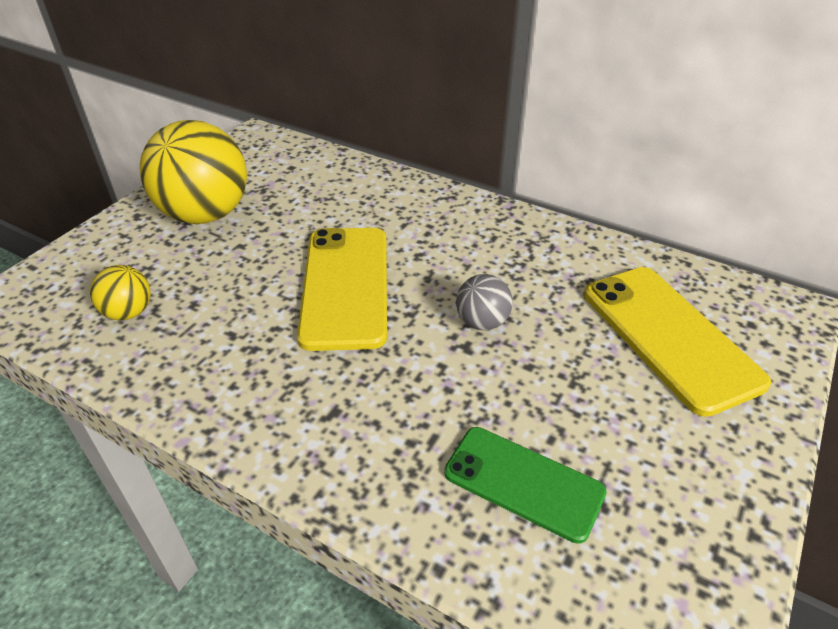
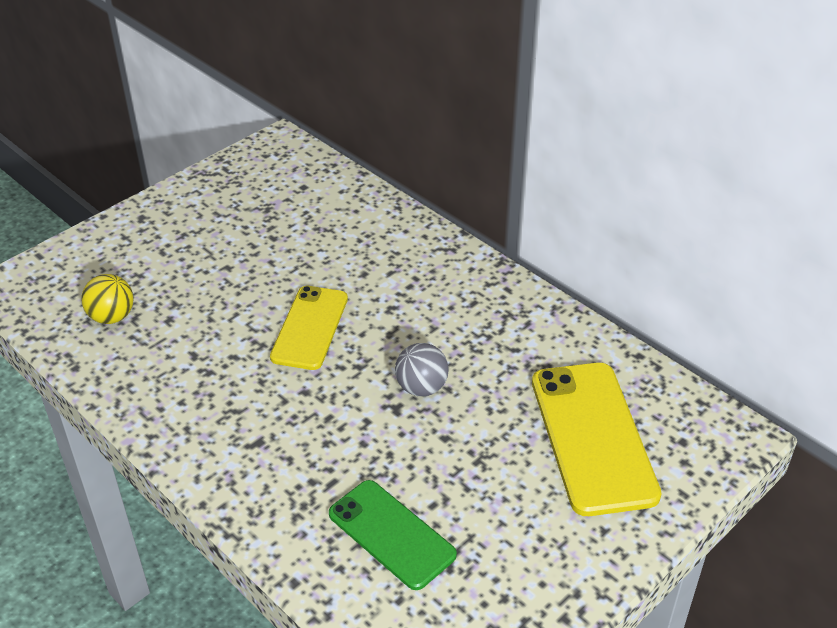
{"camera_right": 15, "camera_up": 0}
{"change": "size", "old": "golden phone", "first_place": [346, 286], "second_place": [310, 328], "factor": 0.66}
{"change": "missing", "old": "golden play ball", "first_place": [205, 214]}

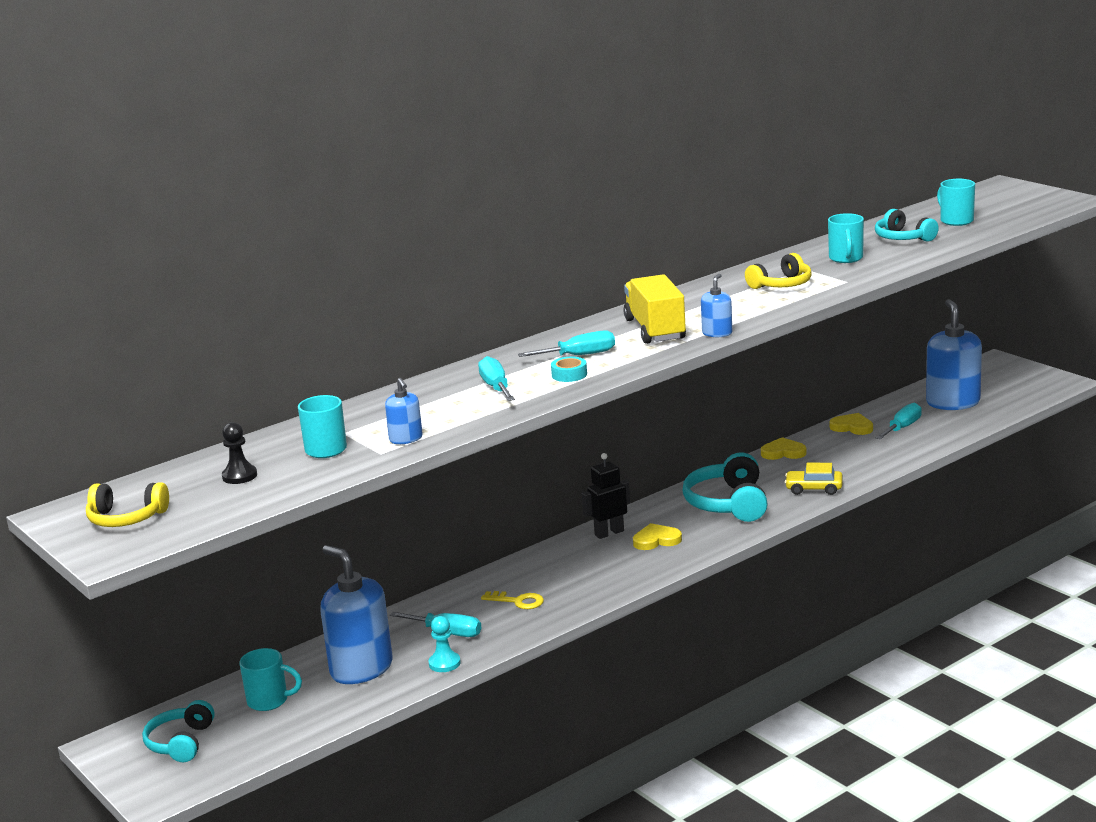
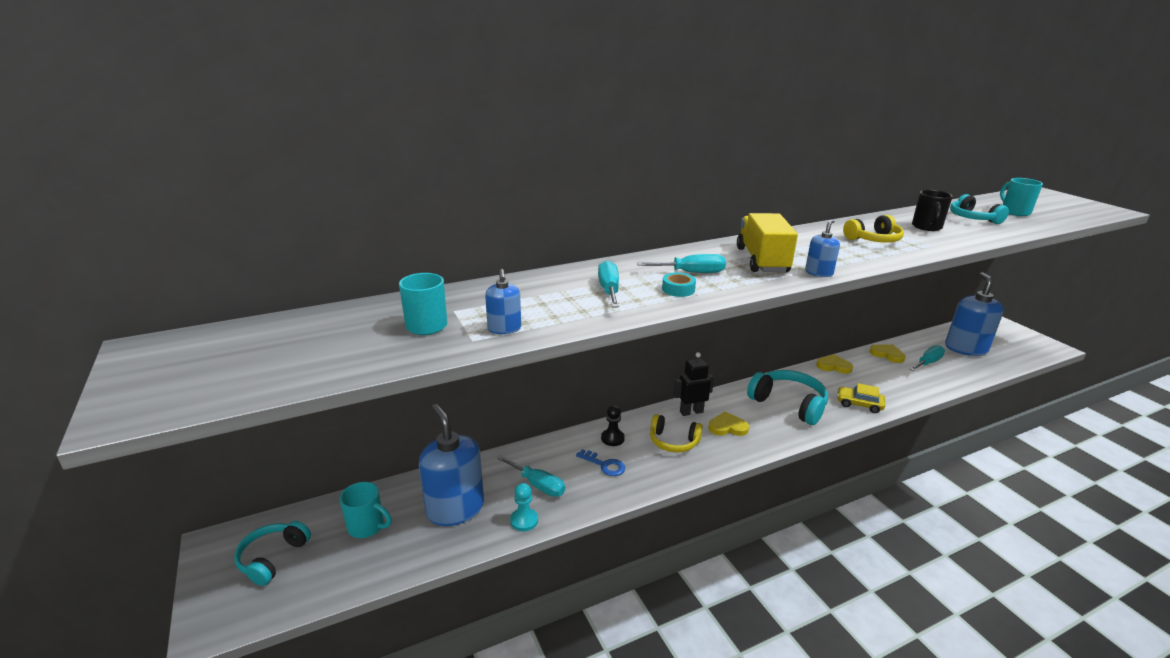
{"camera_right": 10, "camera_up": 5}
{"change": "colour", "old": "golden door key", "new": "blue door key", "first_place": [518, 601], "second_place": [604, 465]}
{"change": "relocated", "old": "ebony game pawn", "first_place": [239, 476], "second_place": [612, 438]}
{"change": "relocated", "old": "golden over-ear headphones", "first_place": [126, 518], "second_place": [673, 442]}
{"change": "spun", "old": "turquoise over-ear headphones", "first_place": [728, 503], "second_place": [789, 404], "degrees": 120}
{"change": "colour", "old": "turquoise mug", "new": "ebony mug", "first_place": [846, 258], "second_place": [927, 227]}

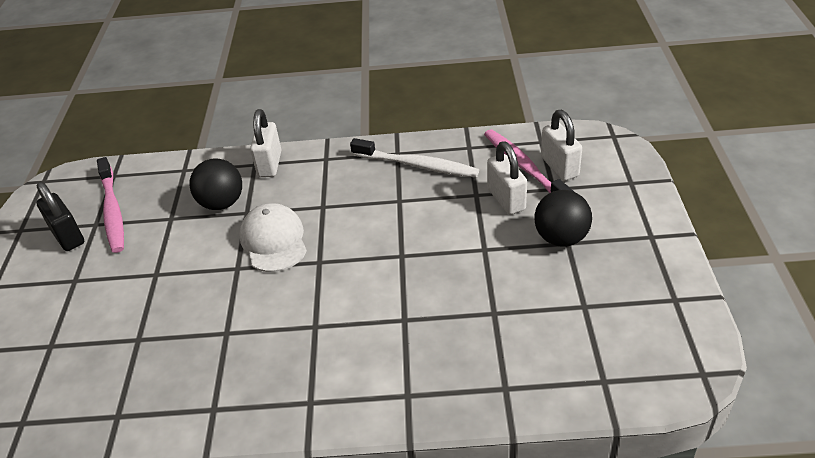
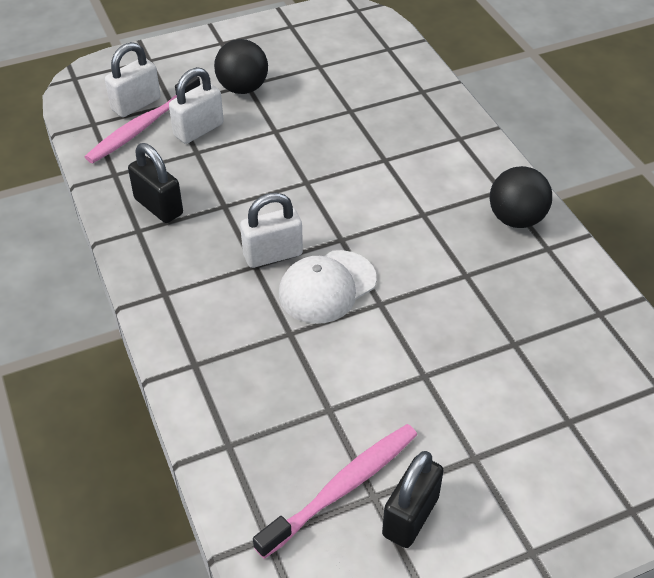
{"camera_right": -115, "camera_up": 5}
{"change": "exchanged", "old": "snow-white dental brush", "new": "ebony padlock", "first_place": [417, 165], "second_place": [158, 206]}
{"change": "relocated", "old": "snow-white padlock", "first_place": [270, 164], "second_place": [273, 254]}
{"change": "relocated", "old": "ebony play ball", "first_place": [222, 203], "second_place": [516, 219]}

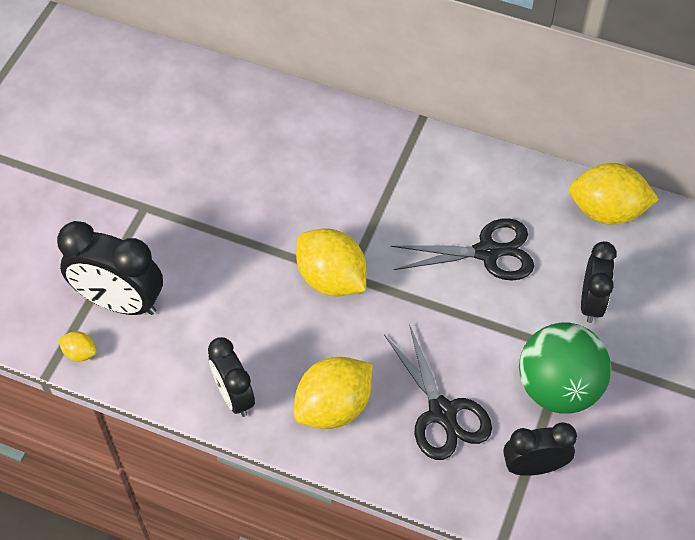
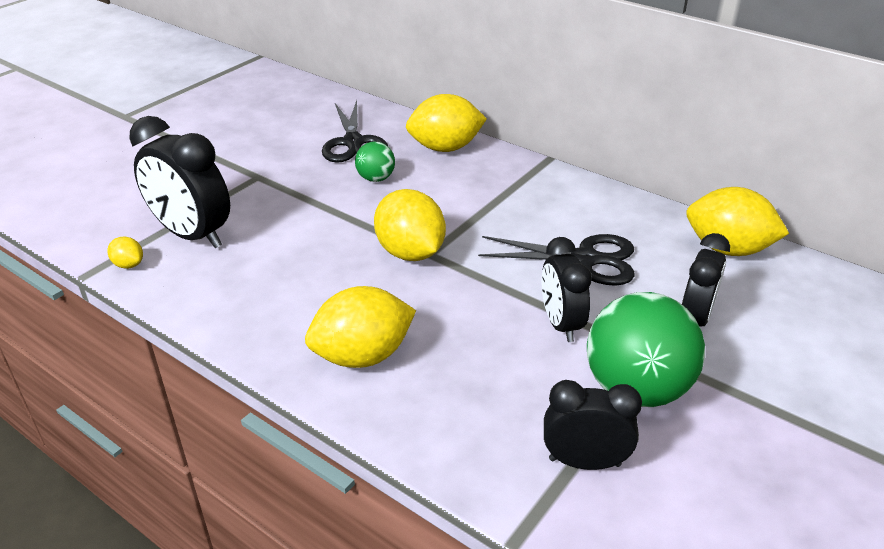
{"camera_right": 15, "camera_up": -20}
{"change": "relocated", "old": "ebony pair of scissors", "first_place": [442, 412], "second_place": [353, 142]}
{"change": "appeared", "new": "leaf-green play ball", "second_place": [376, 178]}
{"change": "appeared", "new": "golden toy lemon", "second_place": [445, 148]}
{"change": "relocated", "old": "ebony alarm clock", "first_place": [234, 396], "second_place": [560, 324]}

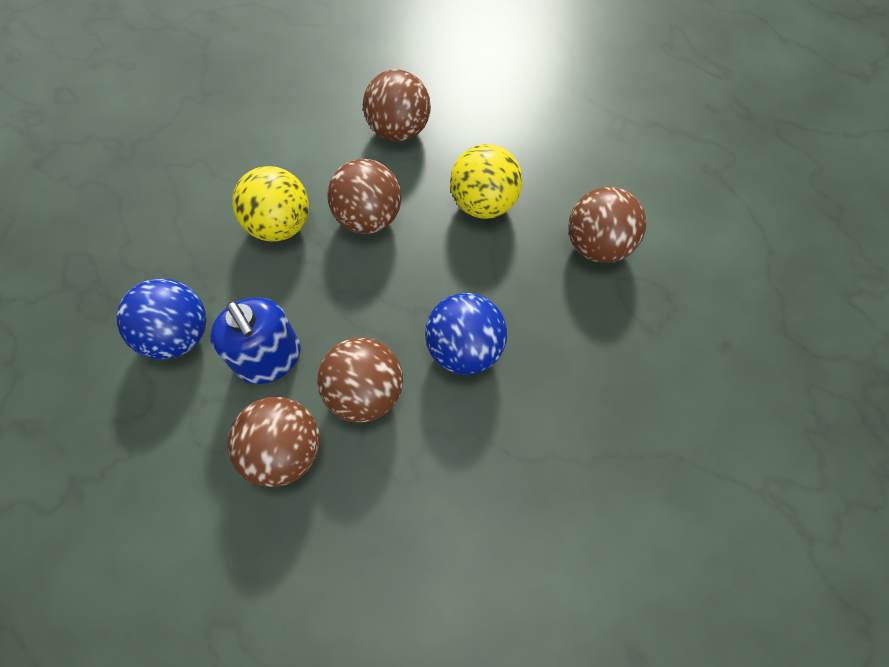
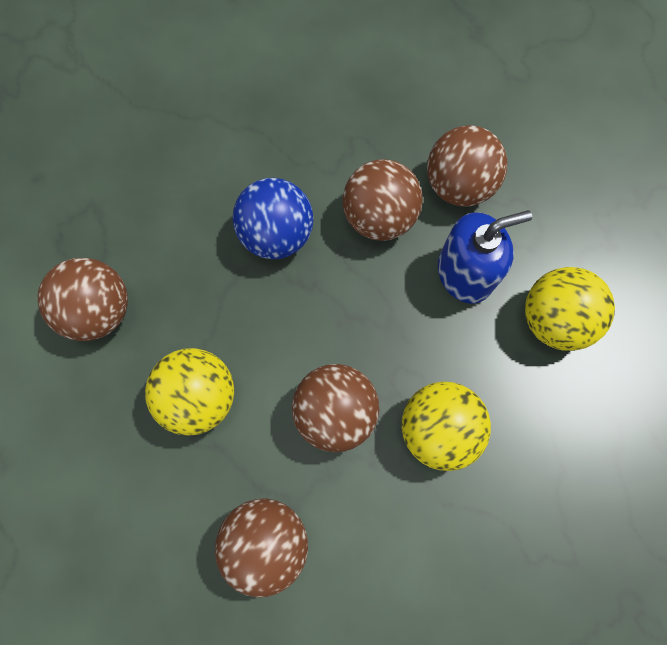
{"camera_right": -165, "camera_up": 10}
{"change": "spun", "old": "blue soap pump", "first_place": [269, 358], "second_place": [465, 273], "degrees": 90}
{"change": "colour", "old": "blue play ball", "new": "golden play ball", "first_place": [179, 335], "second_place": [553, 319]}

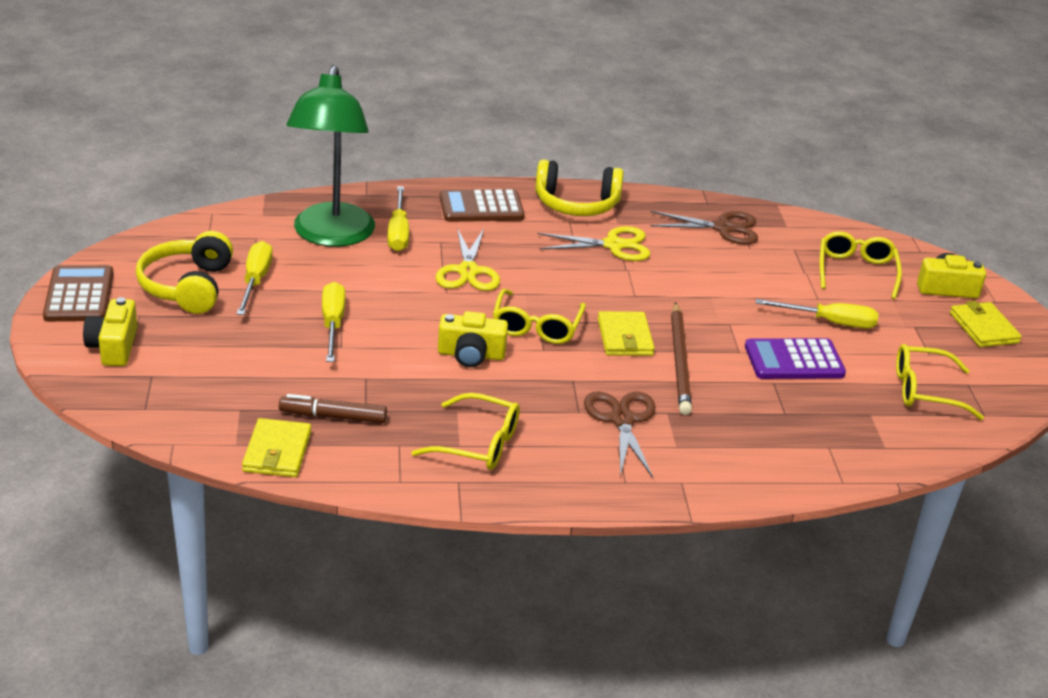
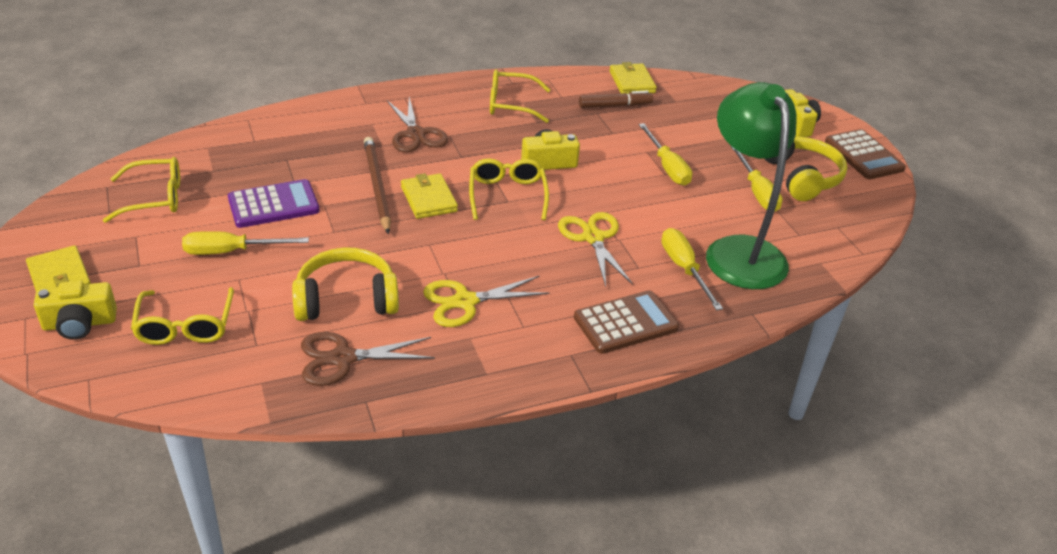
{"camera_right": 165, "camera_up": 5}
{"change": "relocated", "old": "golden over-ear headphones", "first_place": [576, 204], "second_place": [346, 299]}

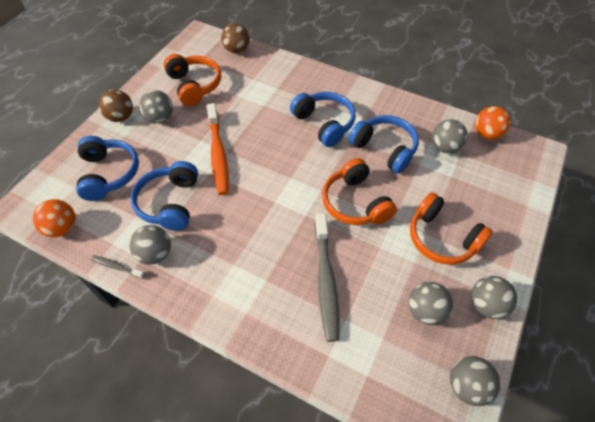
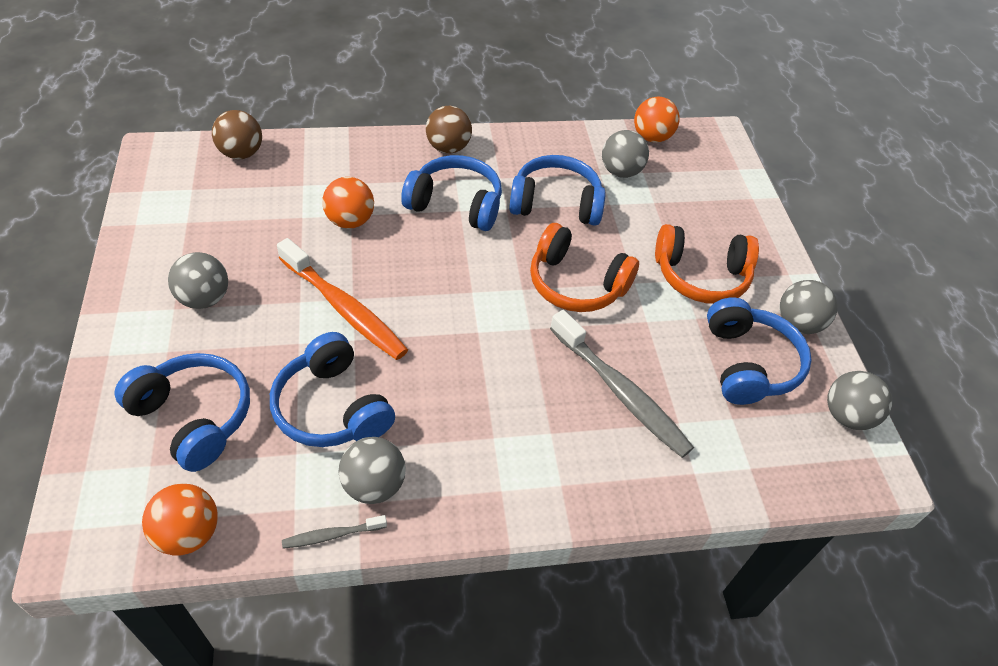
{"camera_right": -40, "camera_up": -5}
{"change": "appeared", "new": "orange-coloured play ball", "second_place": [350, 221]}
{"change": "relocated", "old": "brown play ball", "first_place": [121, 117], "second_place": [448, 148]}
{"change": "exchanged", "old": "gray play ball", "new": "blue over-ear headphones", "first_place": [425, 310], "second_place": [748, 363]}
{"change": "missing", "old": "orange-coloured over-ear headphones", "first_place": [194, 85]}

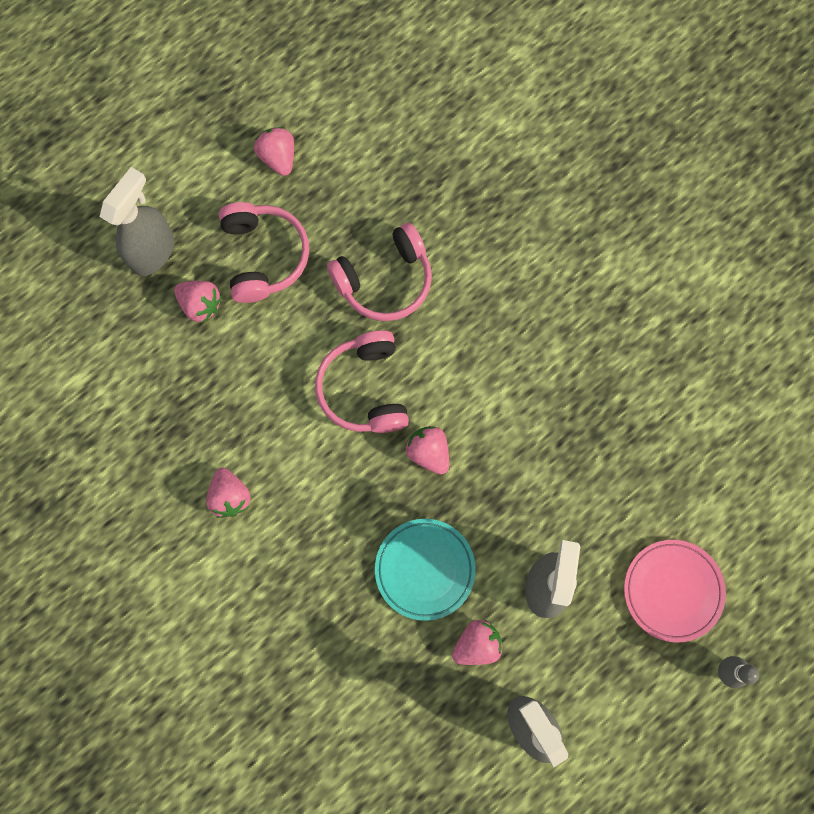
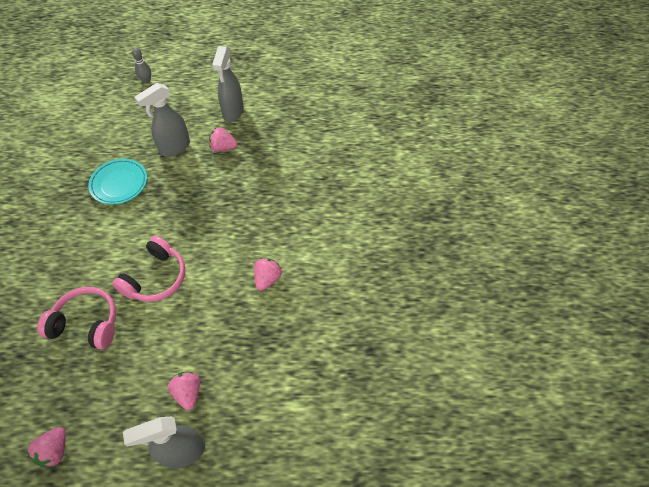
{"camera_right": -140, "camera_up": -20}
{"change": "relocated", "old": "turquoise plate", "first_place": [425, 569], "second_place": [119, 183]}
{"change": "missing", "old": "rosy over-ear headphones", "first_place": [264, 256]}
{"change": "missing", "old": "rosy berry", "first_place": [428, 452]}
{"change": "missing", "old": "rosy plate", "first_place": [672, 590]}

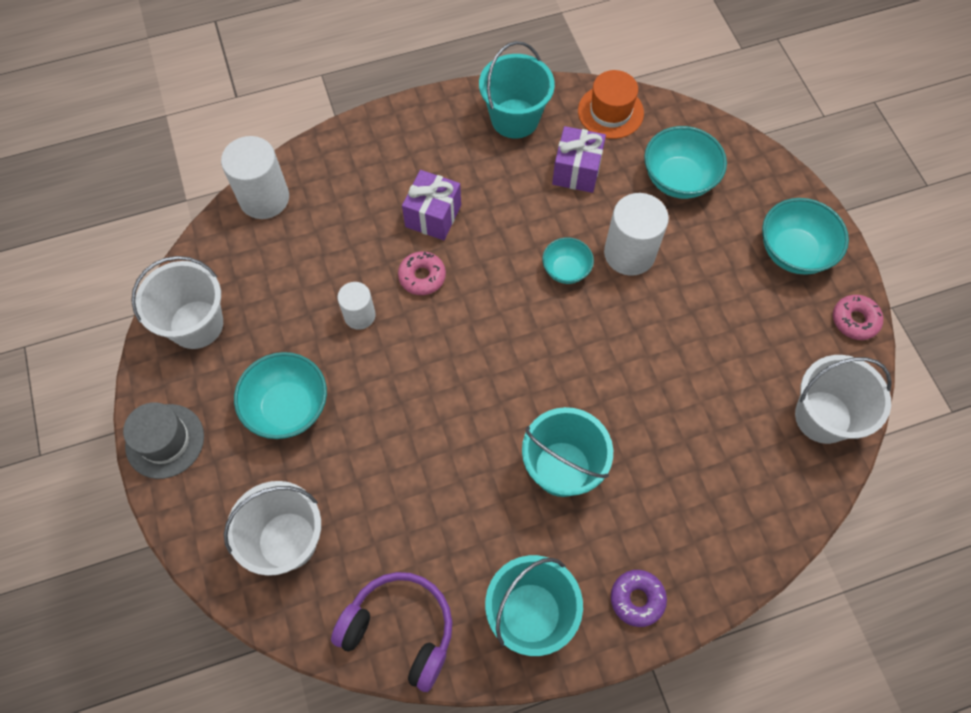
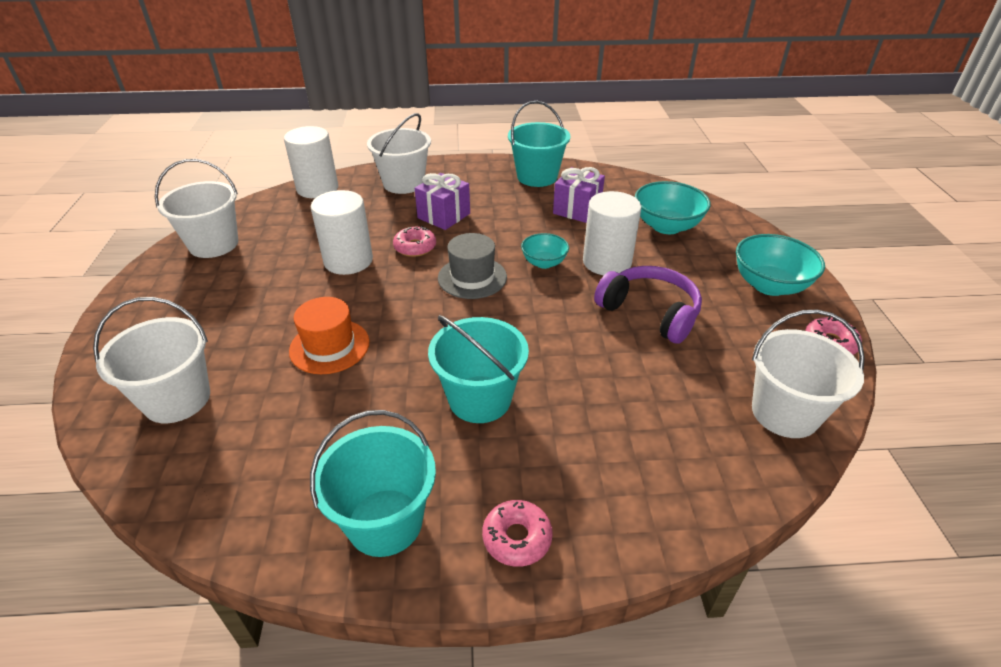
{"camera_right": 15, "camera_up": -25}
{"change": "relocated", "old": "orange-coloured hat", "first_place": [610, 112], "second_place": [329, 346]}
{"change": "size", "old": "snow-white cylinder", "first_place": [359, 315], "second_place": [348, 261], "factor": 1.68}
{"change": "appeared", "new": "snow-white bucket", "second_place": [403, 183]}
{"change": "relocated", "old": "gray hat", "first_place": [165, 441], "second_place": [472, 277]}
{"change": "colour", "old": "violet doughnut", "new": "rosy doughnut", "first_place": [637, 599], "second_place": [517, 538]}
{"change": "relocated", "old": "violet over-ear headphones", "first_place": [400, 630], "second_place": [649, 312]}
{"change": "missing", "old": "turquoise bowl", "first_place": [288, 407]}

